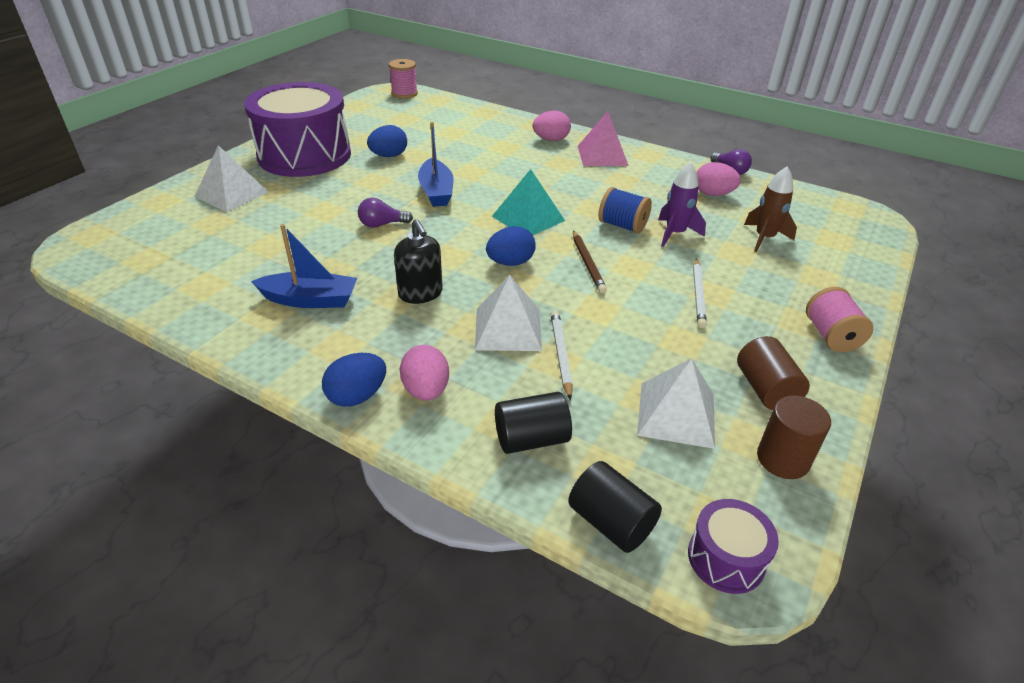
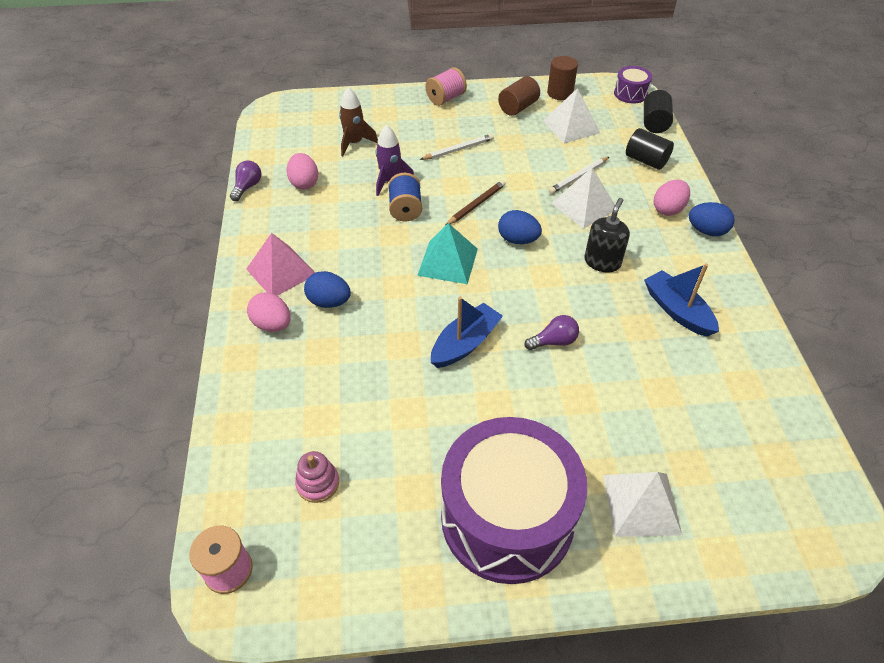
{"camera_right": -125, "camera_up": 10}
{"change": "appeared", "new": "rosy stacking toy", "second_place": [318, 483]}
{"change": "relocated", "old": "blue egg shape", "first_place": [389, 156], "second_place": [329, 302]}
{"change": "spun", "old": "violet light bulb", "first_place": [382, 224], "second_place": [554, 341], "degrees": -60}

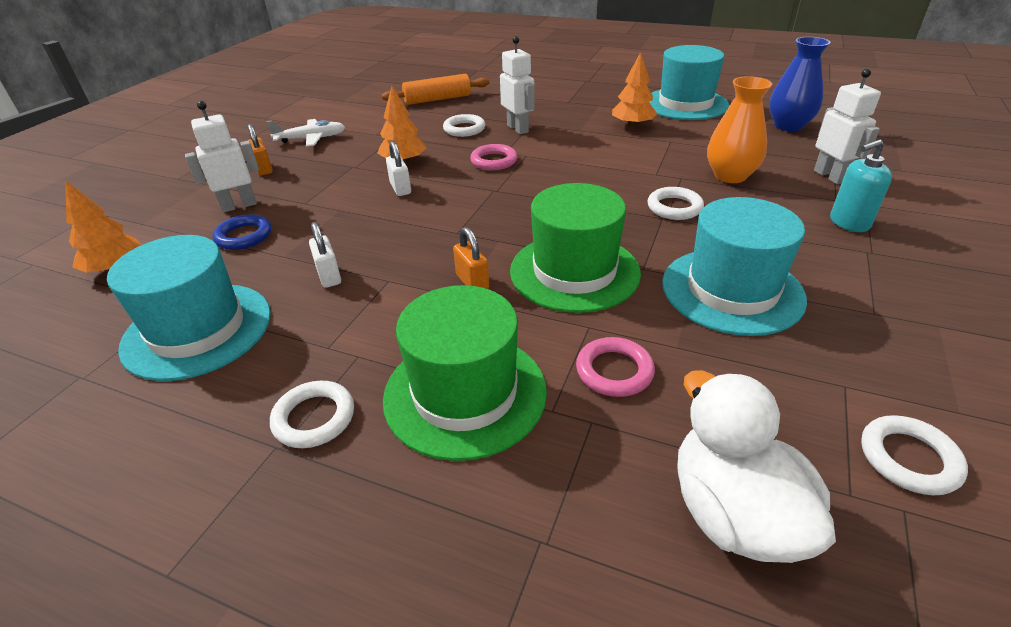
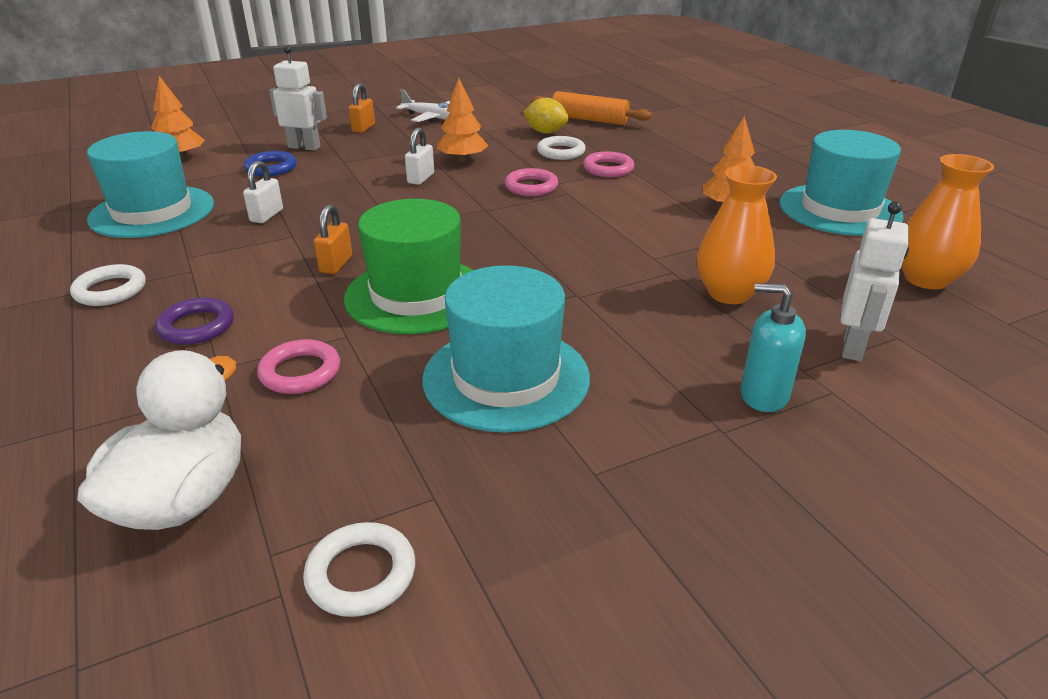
{"camera_right": 40, "camera_up": -5}
{"change": "exchanged", "old": "leaf-green hat", "new": "violet hoop", "first_place": [465, 393], "second_place": [196, 326]}
{"change": "appeared", "new": "golden toy lemon", "second_place": [545, 132]}
{"change": "exchanged", "old": "snow-white robot", "new": "rosy hoop", "first_place": [518, 129], "second_place": [608, 169]}
{"change": "colour", "old": "blue flower vase", "new": "orange-coloured flower vase", "first_place": [788, 126], "second_place": [926, 279]}
{"change": "missing", "old": "snow-white hoop", "first_place": [674, 207]}

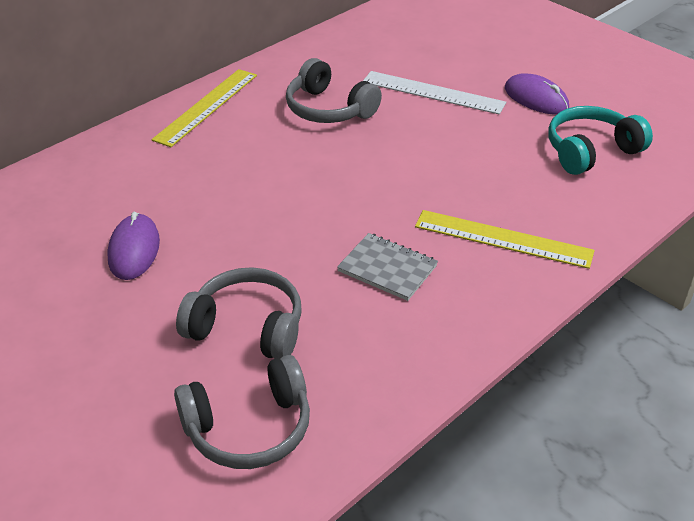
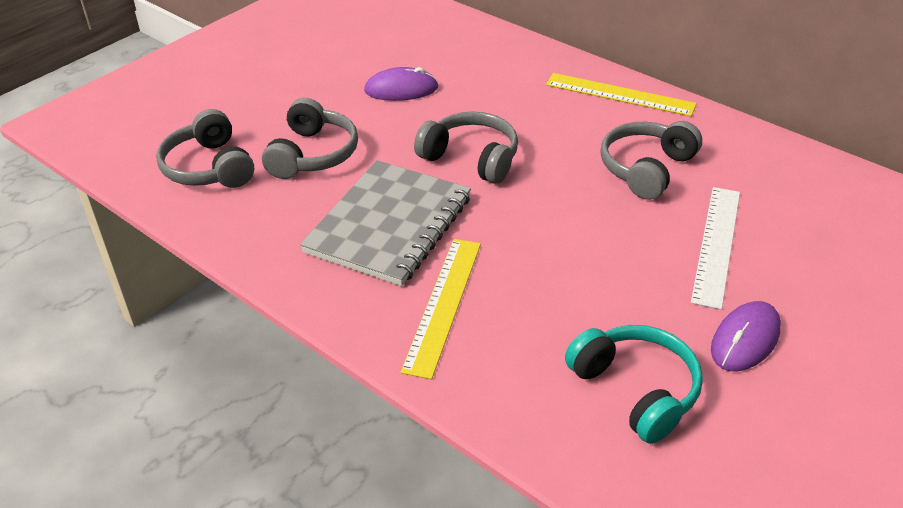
{"camera_right": 85, "camera_up": 0}
{"change": "size", "old": "gray notebook", "first_place": [387, 268], "second_place": [389, 225], "factor": 1.91}
{"change": "appeared", "new": "gray over-ear headphones", "second_place": [471, 158]}

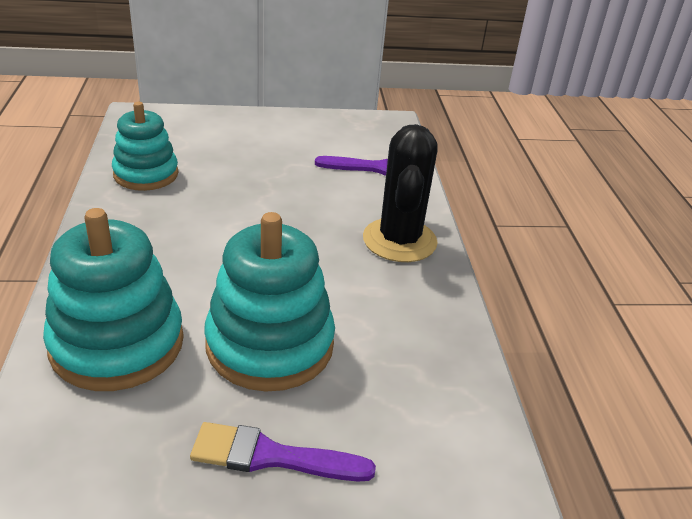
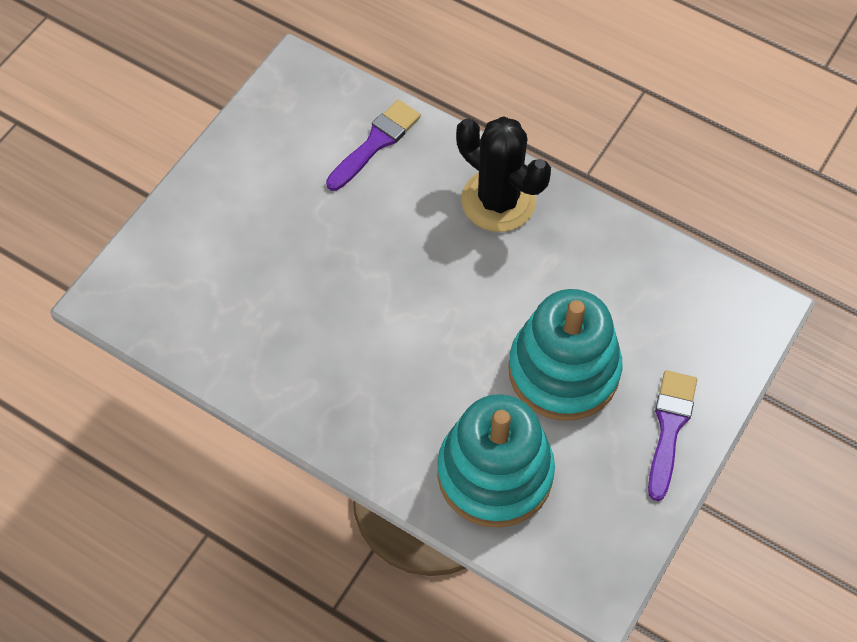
{"camera_right": -50, "camera_up": 25}
{"change": "spun", "old": "violet paintbrush", "first_place": [271, 456], "second_place": [669, 427], "degrees": 150}
{"change": "missing", "old": "turquoise stacking toy", "first_place": [146, 174]}

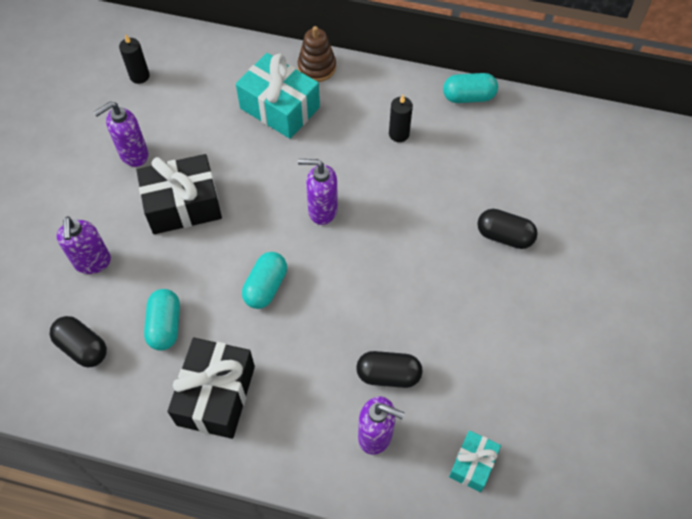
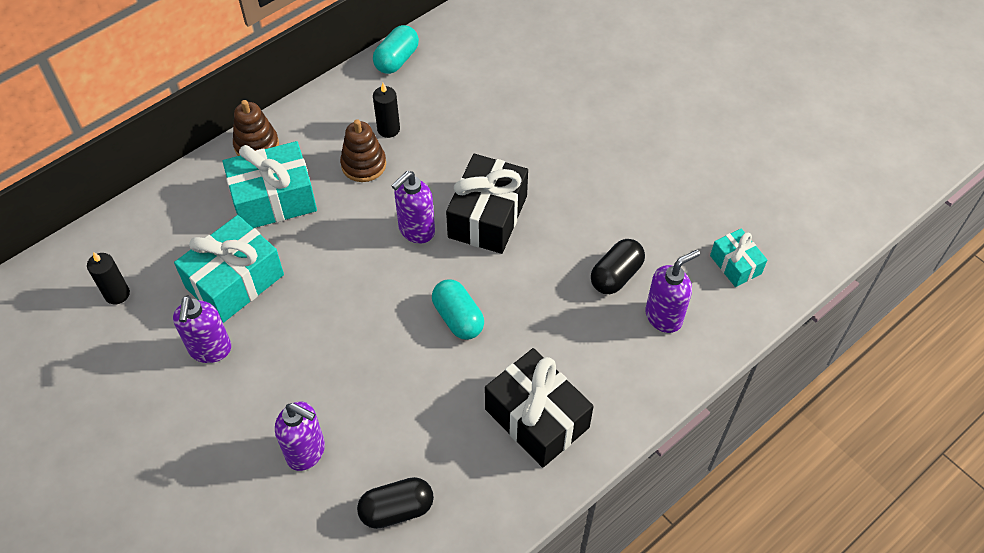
{"camera_right": -55, "camera_up": -5}
{"change": "appeared", "new": "turquoise gift", "second_place": [235, 281]}
{"change": "appeared", "new": "brown stacking toy", "second_place": [363, 164]}
{"change": "relocated", "old": "ebony gift", "first_place": [183, 205], "second_place": [487, 216]}
{"change": "missing", "old": "turquoise capsule", "first_place": [165, 325]}
{"change": "missing", "old": "ebony capsule", "first_place": [504, 236]}

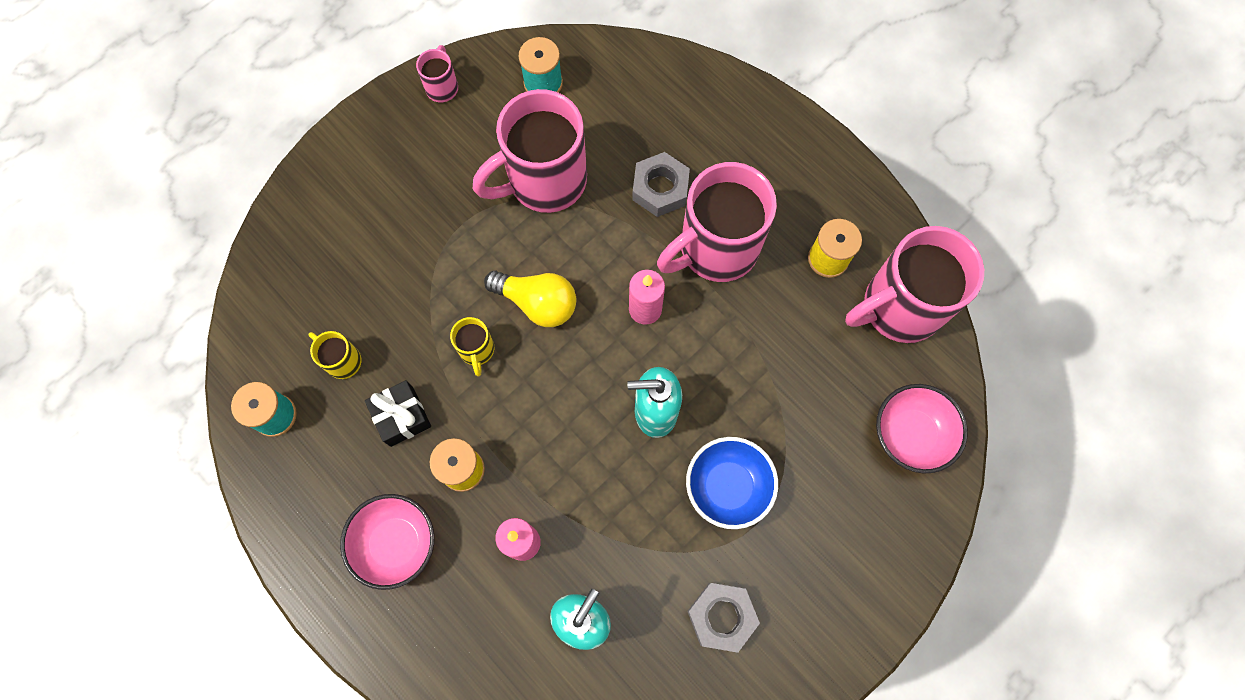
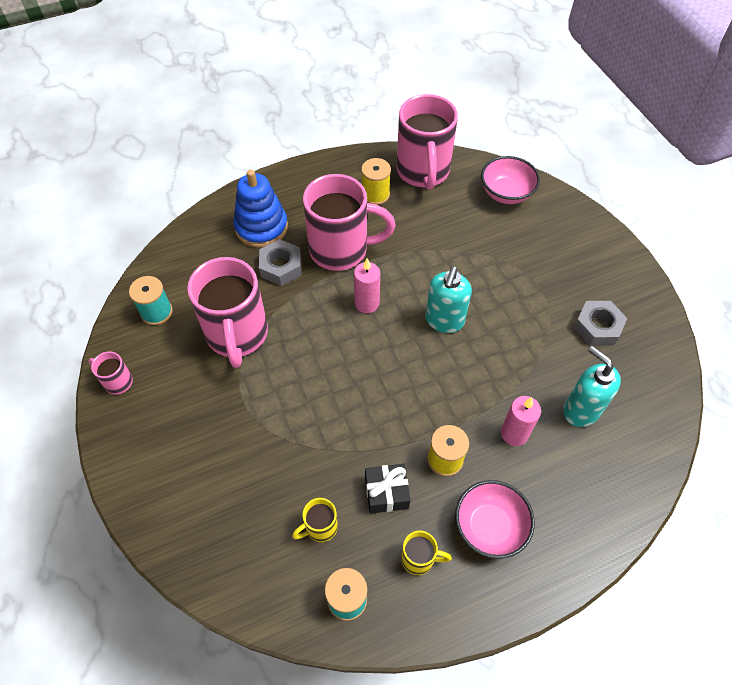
{"camera_right": -70, "camera_up": -15}
{"change": "appeared", "new": "blue stacking toy", "second_place": [261, 227]}
{"change": "spun", "old": "rosy mug", "first_place": [716, 249], "second_place": [341, 250], "degrees": -75}
{"change": "relocated", "old": "golden mug", "first_place": [477, 350], "second_place": [419, 559]}
{"change": "missing", "old": "golden light bulb", "first_place": [537, 303]}
{"change": "missing", "old": "blue bowl", "first_place": [728, 486]}

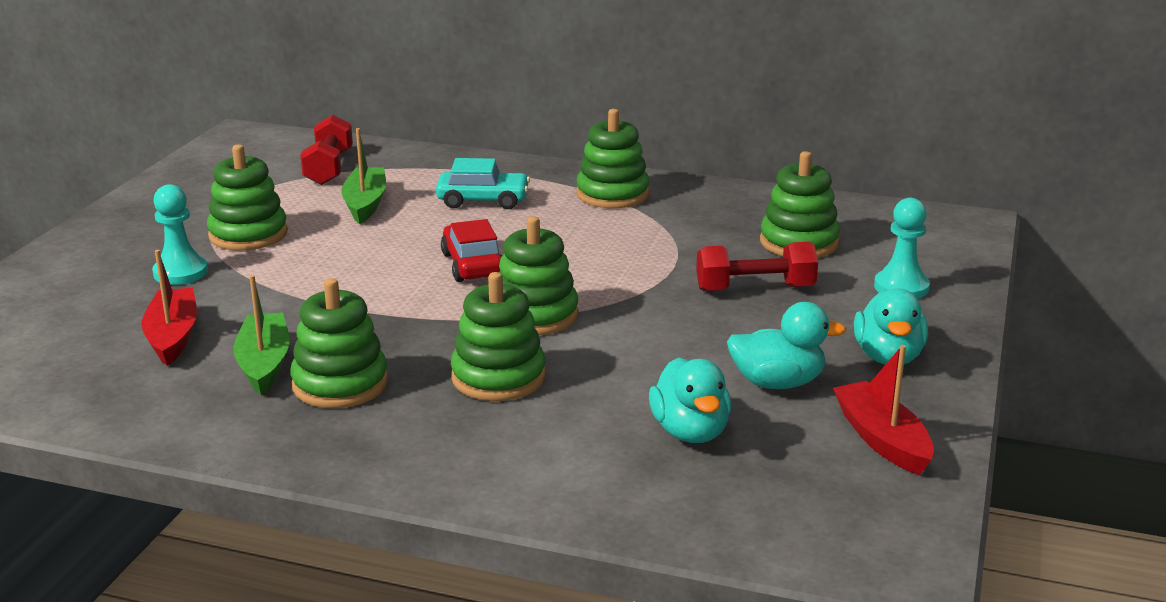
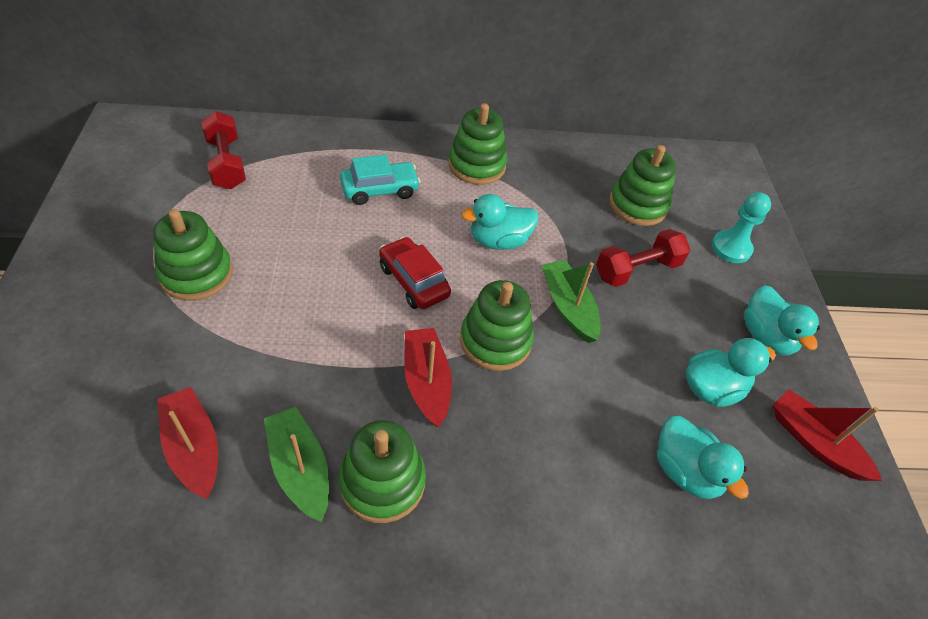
{"camera_right": -25, "camera_up": 25}
{"change": "appeared", "new": "scarlet toy boat", "second_place": [426, 381]}
{"change": "appeared", "new": "turquoise rubber duck", "second_place": [499, 241]}
{"change": "relocated", "old": "leaf-green toy boat", "first_place": [365, 204], "second_place": [568, 307]}
{"change": "missing", "old": "turquoise game pawn", "first_place": [180, 272]}
{"change": "missing", "old": "leaf-green stacking toy", "first_place": [498, 377]}

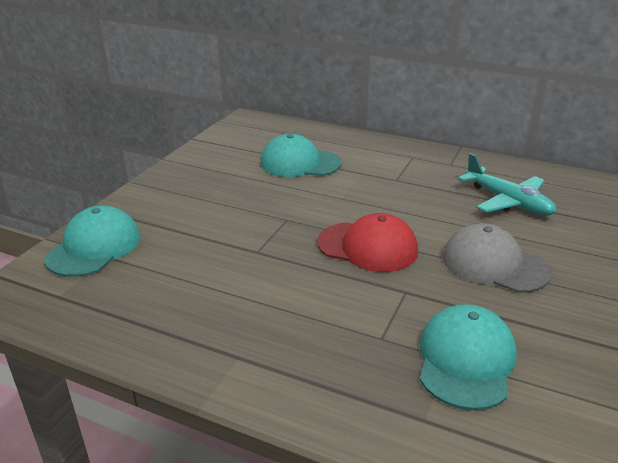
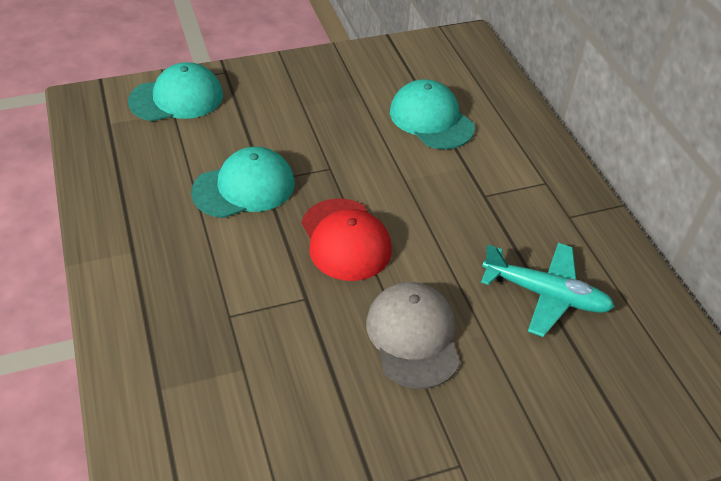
{"camera_right": 45, "camera_up": 15}
{"change": "relocated", "old": "turquoise peaked cap", "first_place": [466, 360], "second_place": [244, 187]}
{"change": "spun", "old": "turquoise toy plane", "first_place": [508, 202], "second_place": [546, 295], "degrees": -75}

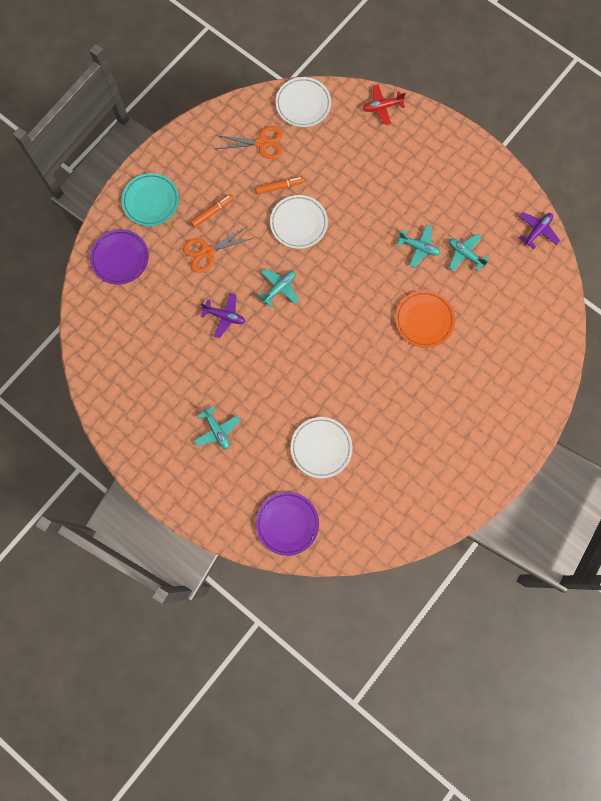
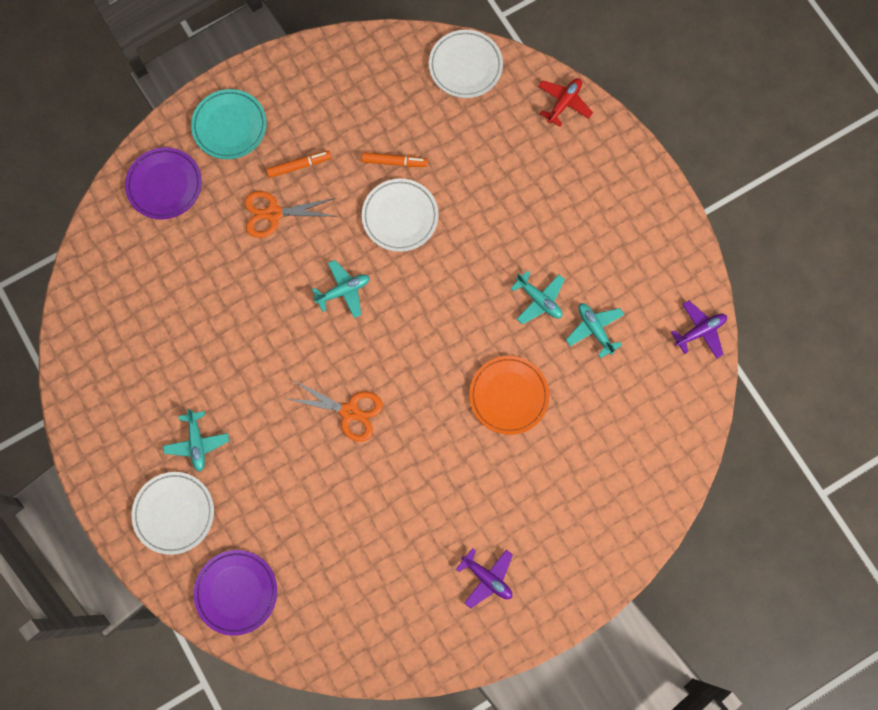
{"camera_right": 20, "camera_up": 0}
{"change": "relocated", "old": "snow-white plate", "first_place": [321, 448], "second_place": [174, 513]}
{"change": "relocated", "old": "orange-coloured pair of scissors", "first_place": [262, 143], "second_place": [349, 411]}
{"change": "relocated", "old": "violet toy plane", "first_place": [224, 316], "second_place": [487, 578]}
{"change": "spun", "old": "scarlet toy plane", "first_place": [382, 107], "second_place": [564, 103], "degrees": 120}

